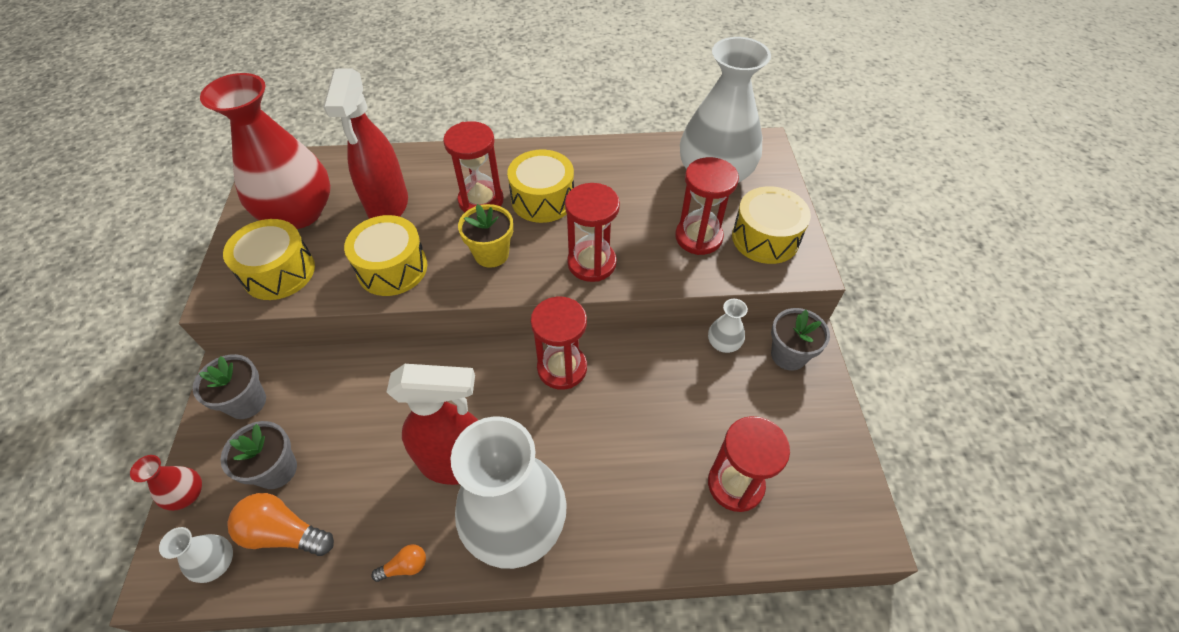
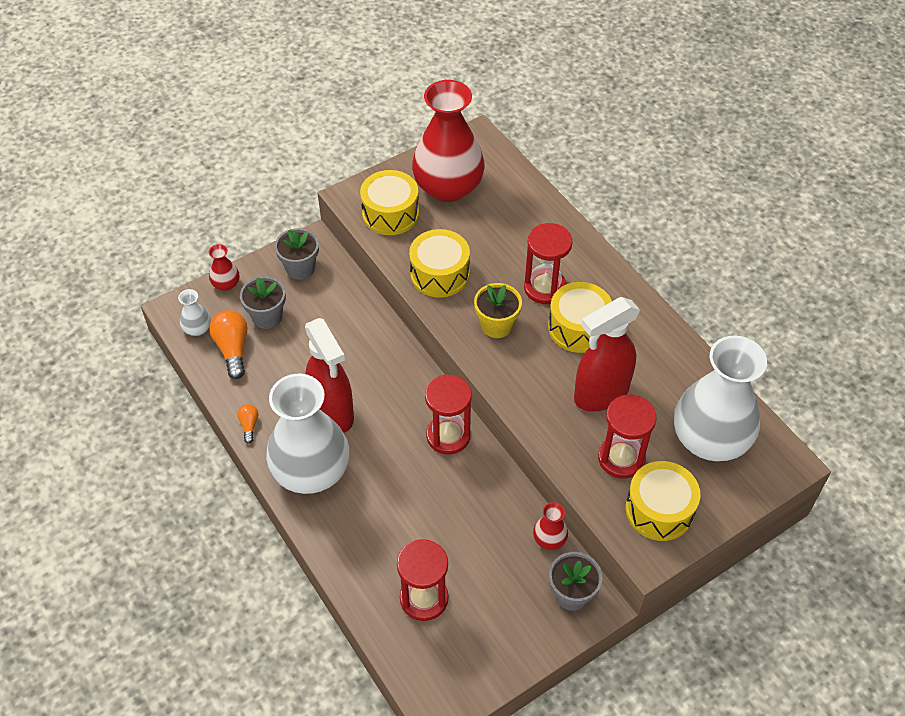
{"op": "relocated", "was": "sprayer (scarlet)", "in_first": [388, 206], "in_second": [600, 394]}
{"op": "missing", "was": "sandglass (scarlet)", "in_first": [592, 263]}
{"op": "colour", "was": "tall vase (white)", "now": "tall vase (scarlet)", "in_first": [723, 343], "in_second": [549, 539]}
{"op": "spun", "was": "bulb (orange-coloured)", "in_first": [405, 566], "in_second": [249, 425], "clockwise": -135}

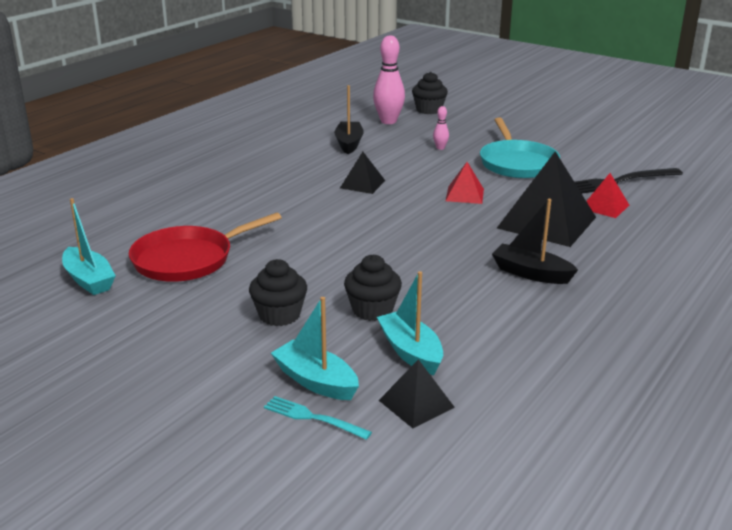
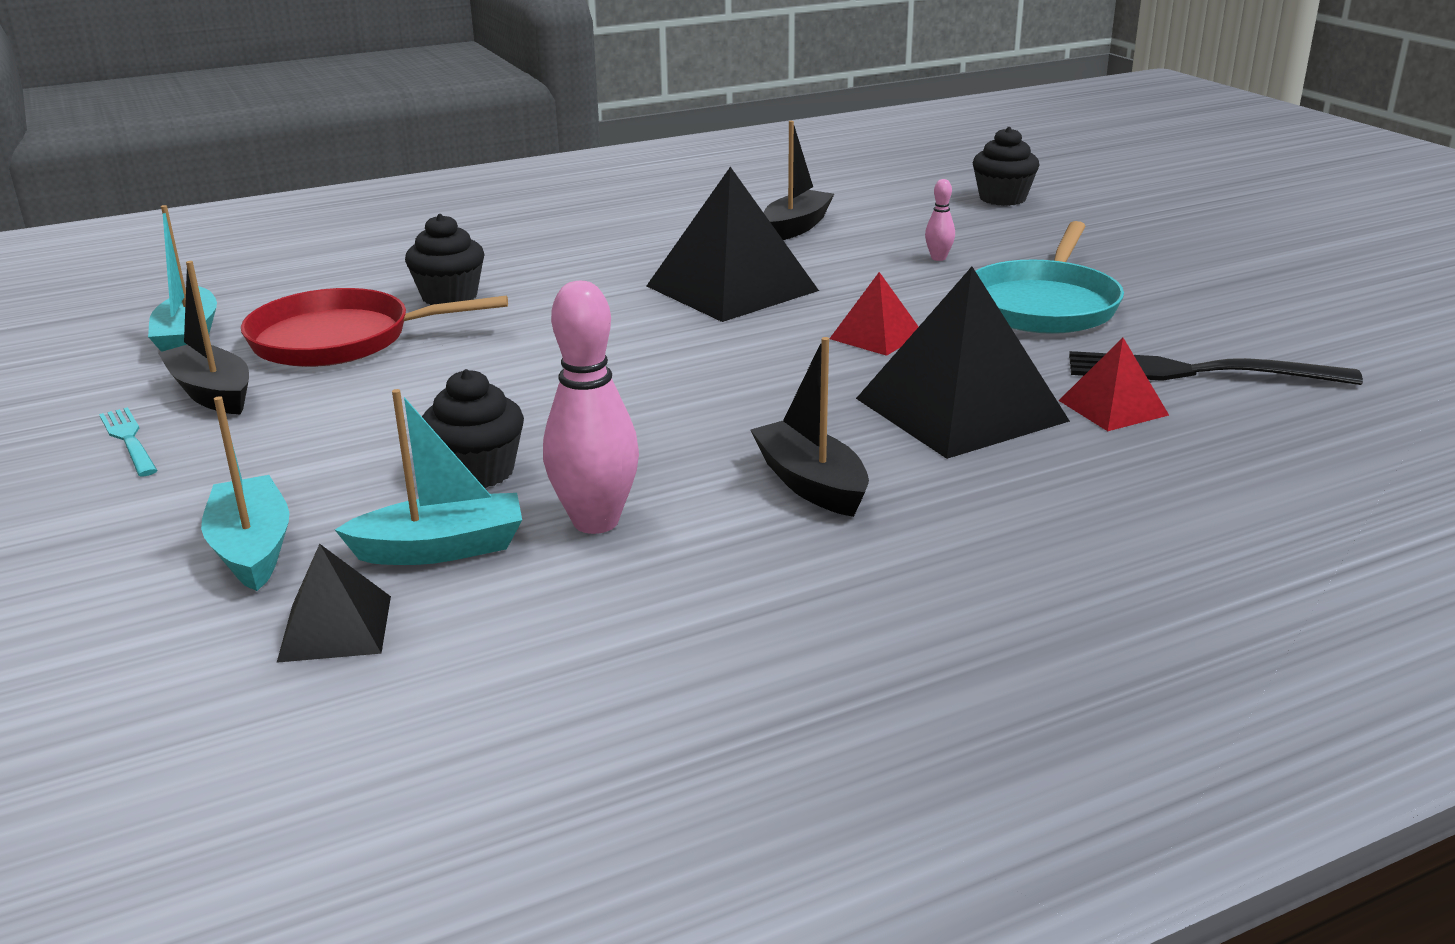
{"op": "relocated", "was": "bowling pin (rose-pink)", "in_first": [388, 121], "in_second": [595, 521]}
{"op": "size", "was": "solid pyramid (jet-black)", "in_first": [362, 184], "in_second": [732, 288], "ratio": 1.98}
{"op": "relocated", "was": "cupcake (jet-black)", "in_first": [279, 315], "in_second": [449, 296]}
{"op": "spun", "was": "toy boat (aqua)", "in_first": [410, 352], "in_second": [441, 549], "clockwise": 75}
{"op": "relocated", "was": "fork (aqua)", "in_first": [312, 418], "in_second": [128, 439]}
{"op": "appeared", "now": "toy boat (jet-black)", "in_second": [212, 393]}

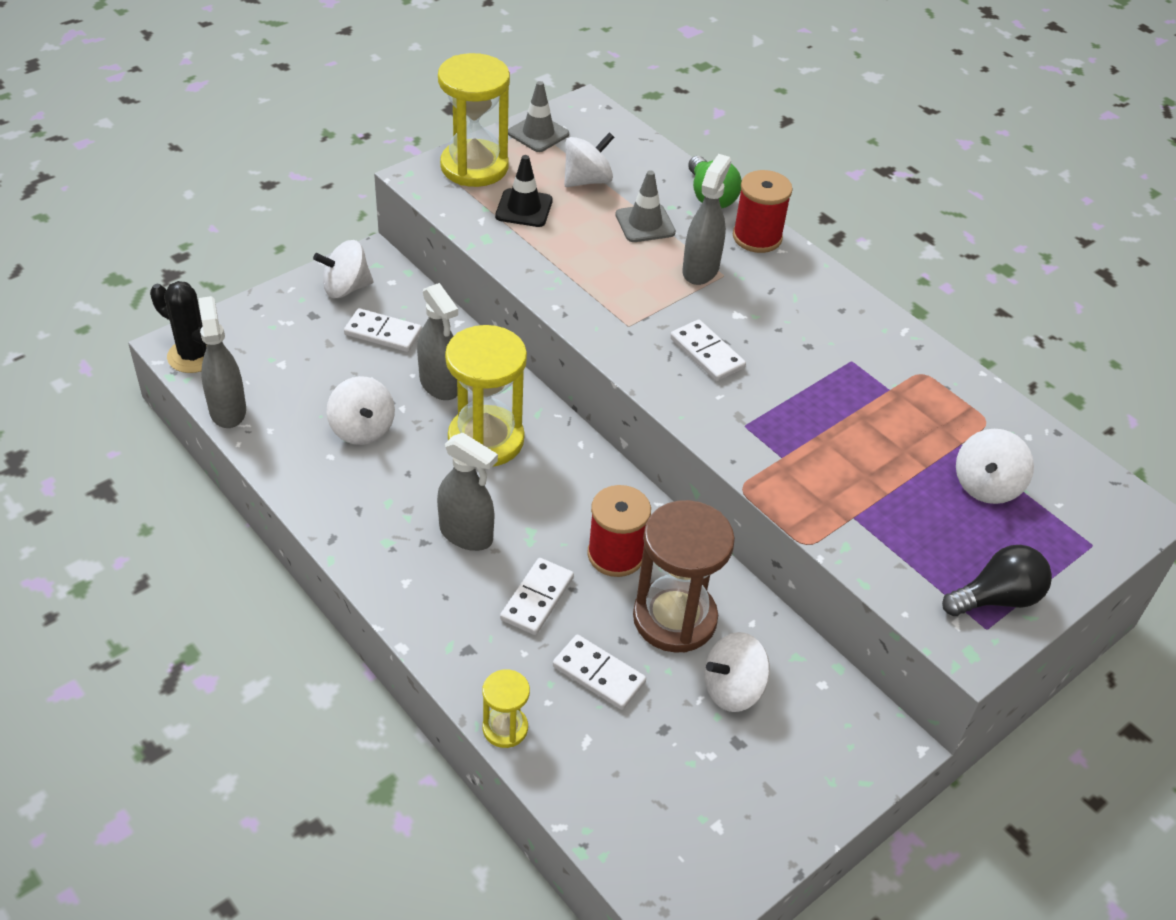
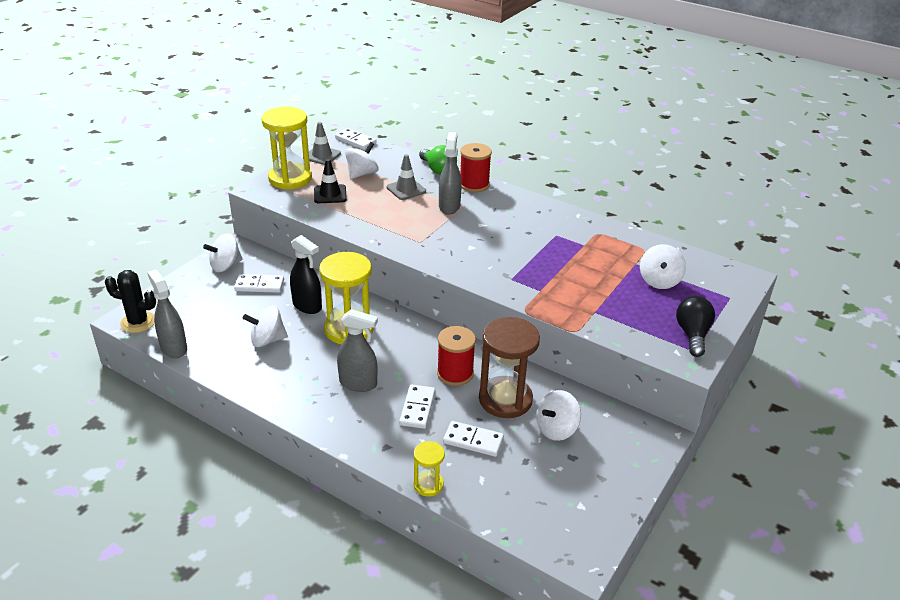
{"op": "colour", "was": "sprayer (grey)", "now": "sprayer (jet-black)", "in_first": [440, 384], "in_second": [307, 306]}
{"op": "relocated", "was": "domino piece (white)", "in_first": [707, 353], "in_second": [355, 141]}
{"op": "spun", "was": "toy top (white)", "in_first": [362, 429], "in_second": [267, 340], "clockwise": 120}
{"op": "spun", "was": "bulb (jet-black)", "in_first": [996, 598], "in_second": [692, 335], "clockwise": -45}

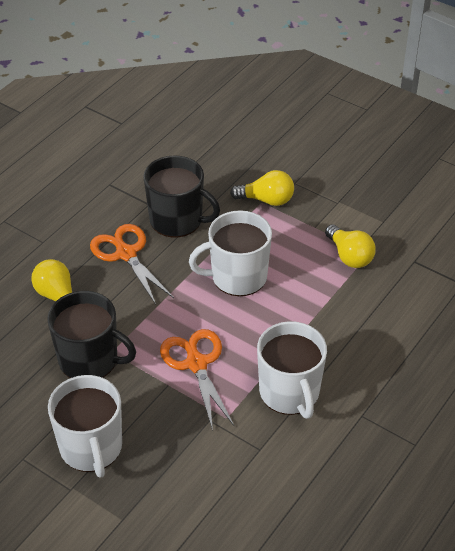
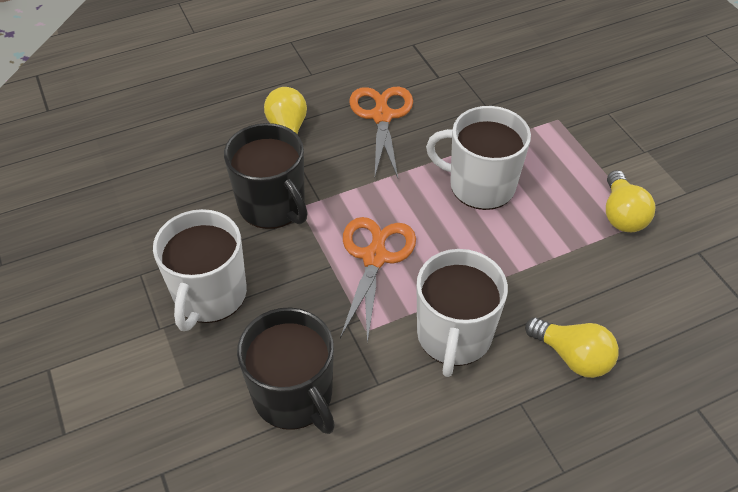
{"op": "relocated", "was": "coffee mug (jet-black)", "in_first": [177, 220], "in_second": [294, 396]}
{"op": "relocated", "was": "bulb (golden)", "in_first": [267, 200], "in_second": [572, 356]}

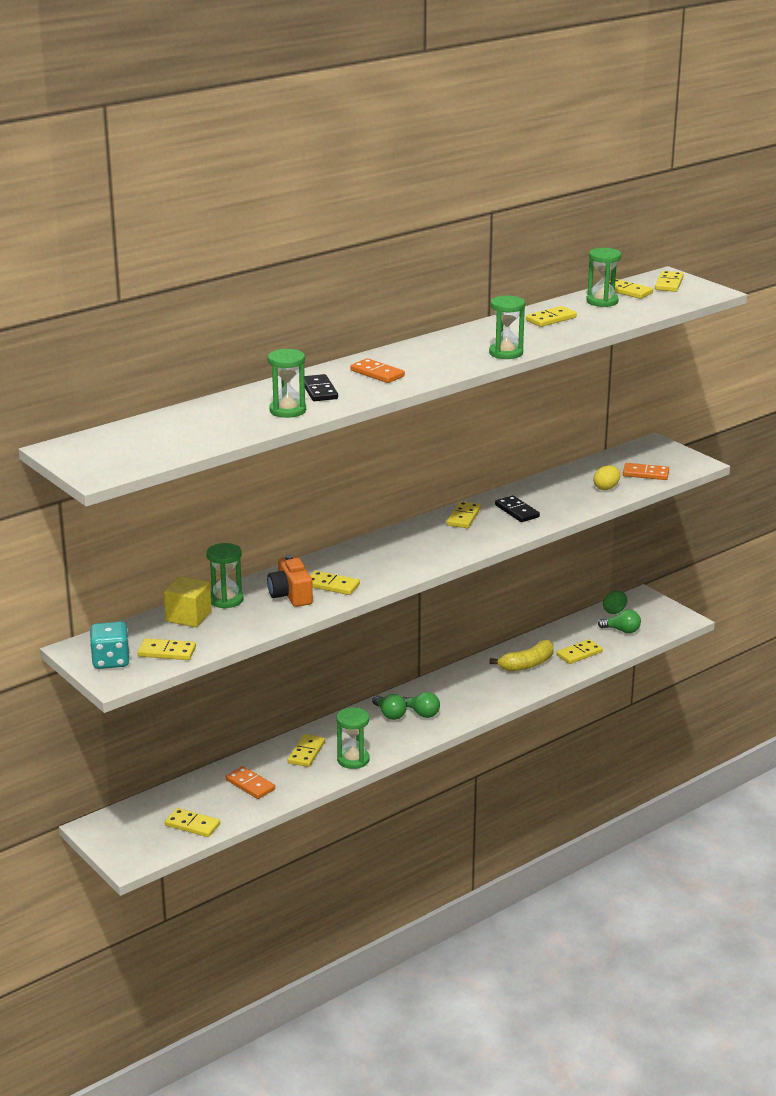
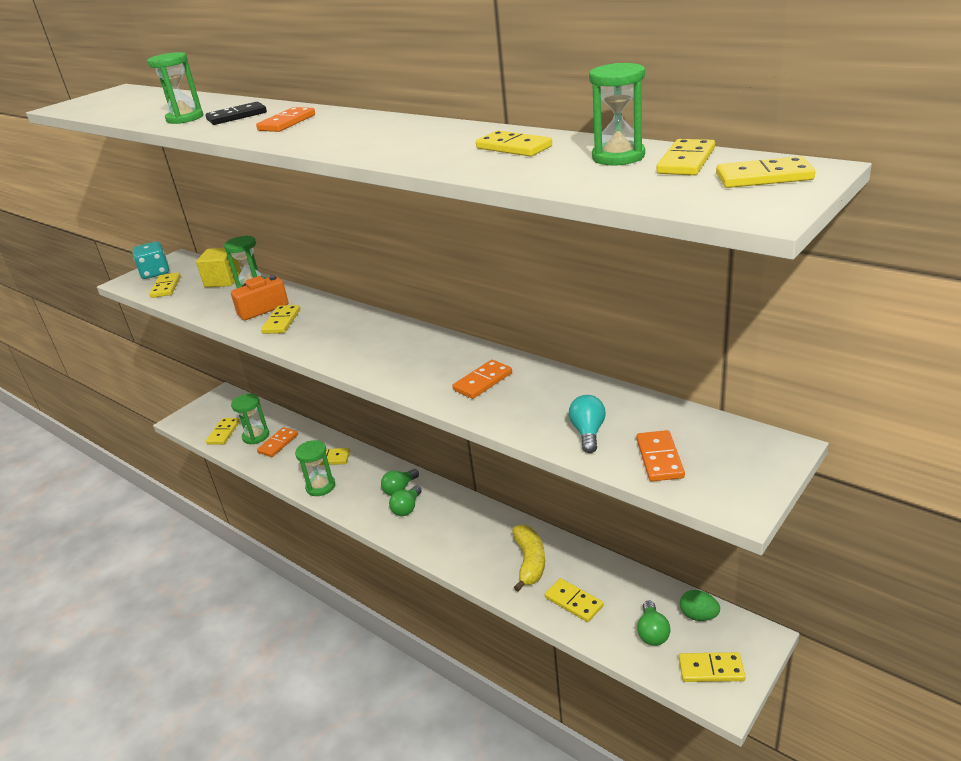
{"op": "relocated", "was": "sandglass (emerald)", "in_first": [506, 353], "in_second": [256, 436]}
{"op": "exchanged", "was": "toy egg (golden)", "now": "bulb (aqua)", "in_first": [606, 488], "in_second": [588, 433]}
{"op": "colour", "was": "domino piece (jet-black)", "now": "domino piece (orange-coloured)", "in_first": [517, 511], "in_second": [482, 381]}
{"op": "relocated", "was": "domino piece (golden)", "in_first": [463, 517], "in_second": [711, 669]}
{"op": "spun", "was": "banana fruit (golden)", "in_first": [527, 664], "in_second": [530, 562], "clockwise": -135}

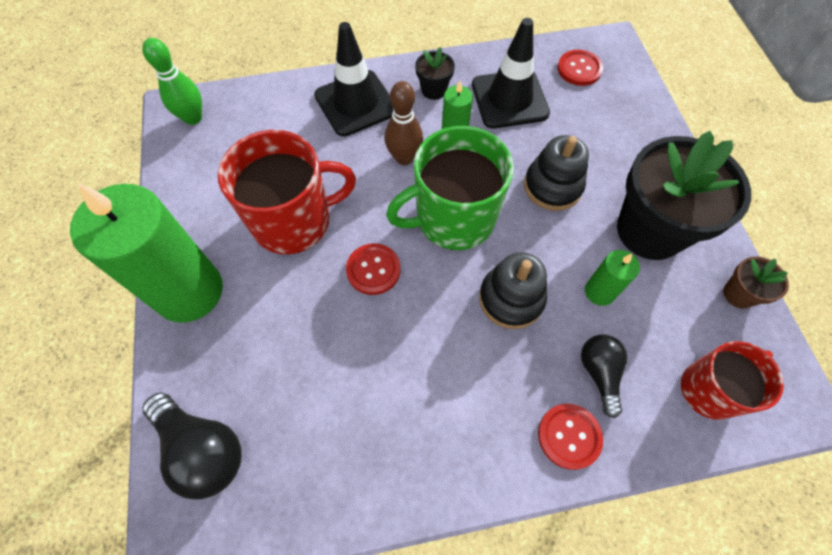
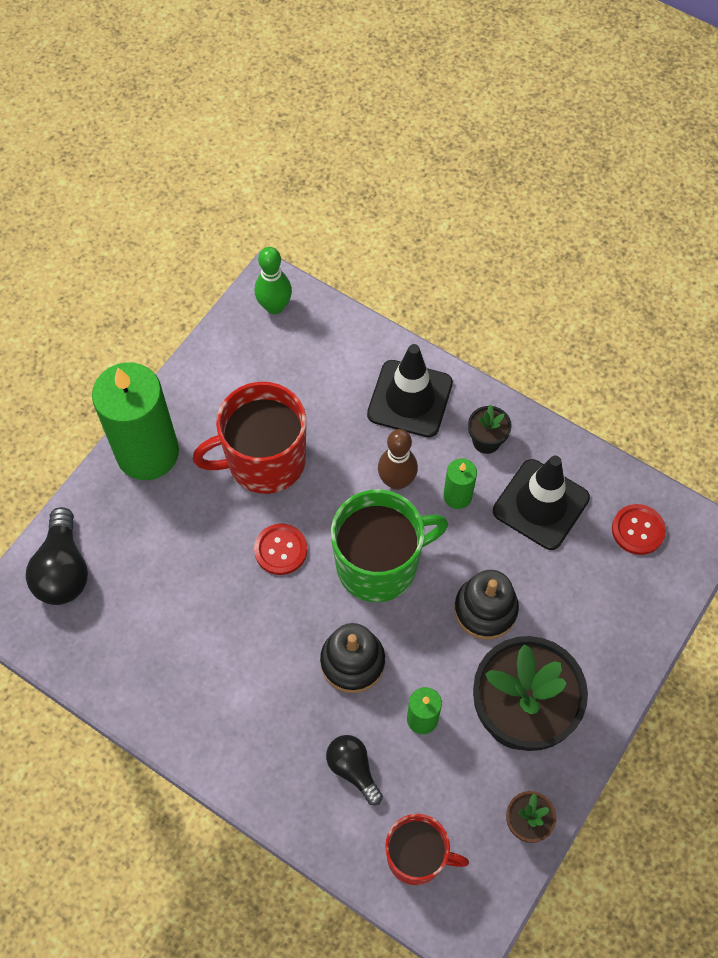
{"op": "spun", "was": "coffee mug (emerald)", "in_first": [453, 218], "in_second": [379, 564], "clockwise": 135}
{"op": "spun", "was": "coffee mug (scarlet)", "in_first": [293, 221], "in_second": [264, 461], "clockwise": 135}
{"op": "spun", "was": "bulb (jet-black)", "in_first": [599, 373], "in_second": [353, 769], "clockwise": -75}
{"op": "missing", "was": "shirt button (scarlet)", "in_first": [569, 436]}

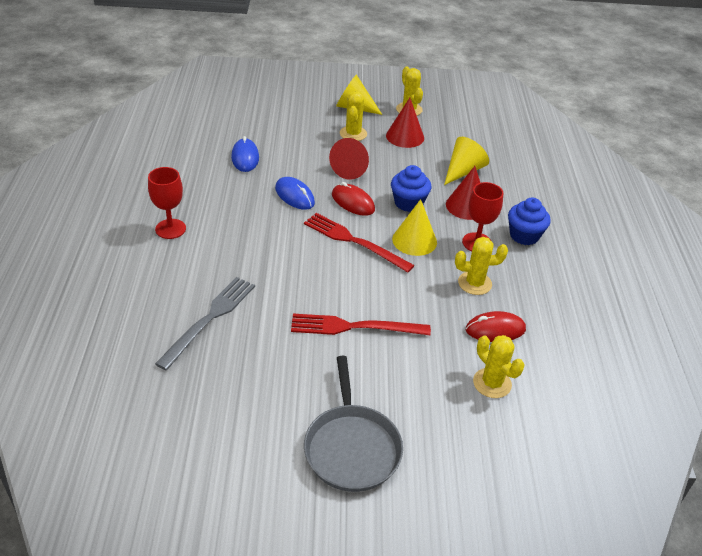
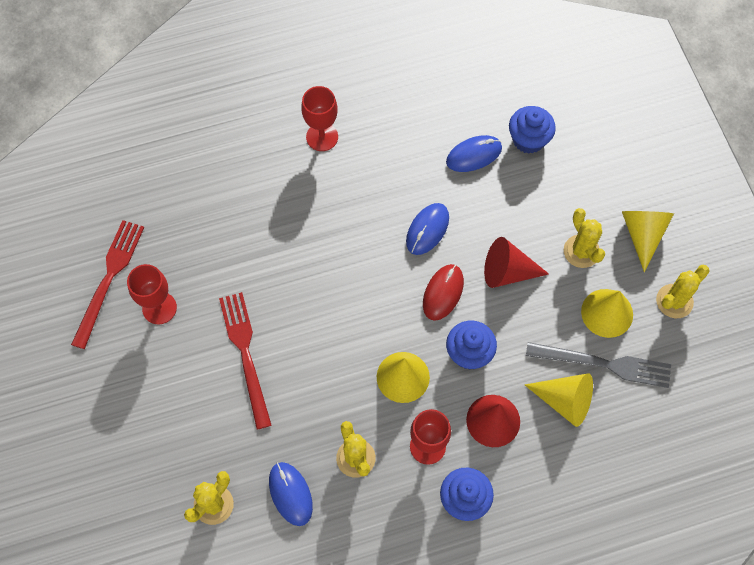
{"op": "spun", "was": "cactus (golden)", "in_first": [353, 134], "in_second": [581, 251], "clockwise": 75}
{"op": "colour", "was": "cone (scarlet)", "now": "cone (golden)", "in_first": [405, 136], "in_second": [607, 313]}
{"op": "relocated", "was": "fork (scarlet)", "in_first": [354, 241], "in_second": [109, 279]}
{"op": "relocated", "was": "fork (grey)", "in_first": [209, 319], "in_second": [603, 364]}
{"op": "colour", "was": "mouse (scarlet)", "now": "mouse (royal blue)", "in_first": [495, 330], "in_second": [290, 494]}
{"op": "missing", "was": "pan (grey)", "in_first": [352, 447]}
{"op": "appeared", "now": "cupcake (royal blue)", "in_second": [528, 139]}
{"op": "appeared", "now": "chalice (scarlet)", "in_second": [159, 308]}

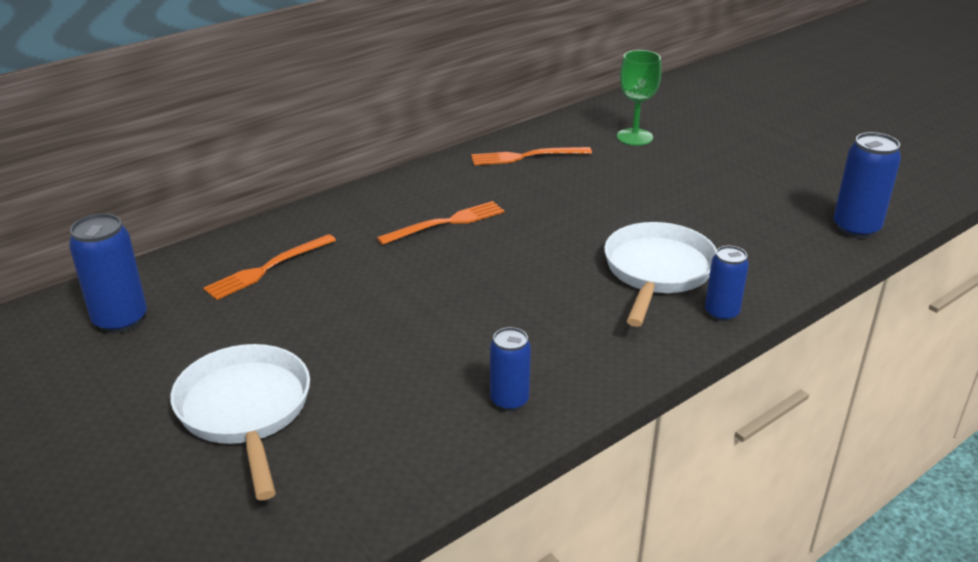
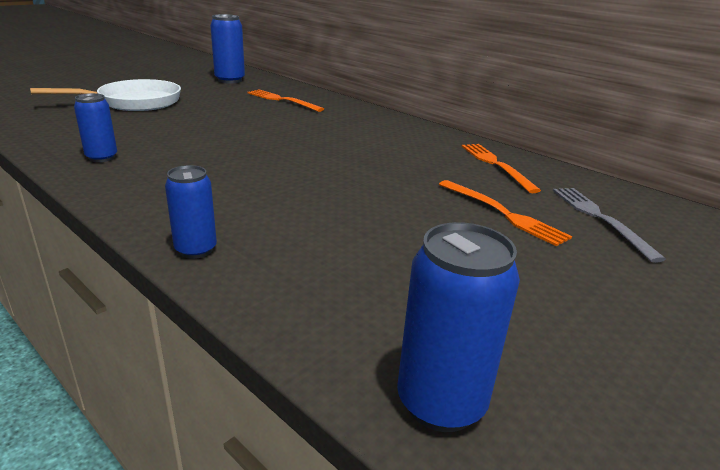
{"op": "exchanged", "was": "chalice (emerald)", "now": "fork (grey)", "in_first": [634, 137], "in_second": [600, 219]}
{"op": "relocated", "was": "fork (orange-coloured)", "in_first": [446, 223], "in_second": [503, 213]}
{"op": "missing", "was": "pan (white)", "in_first": [657, 272]}

